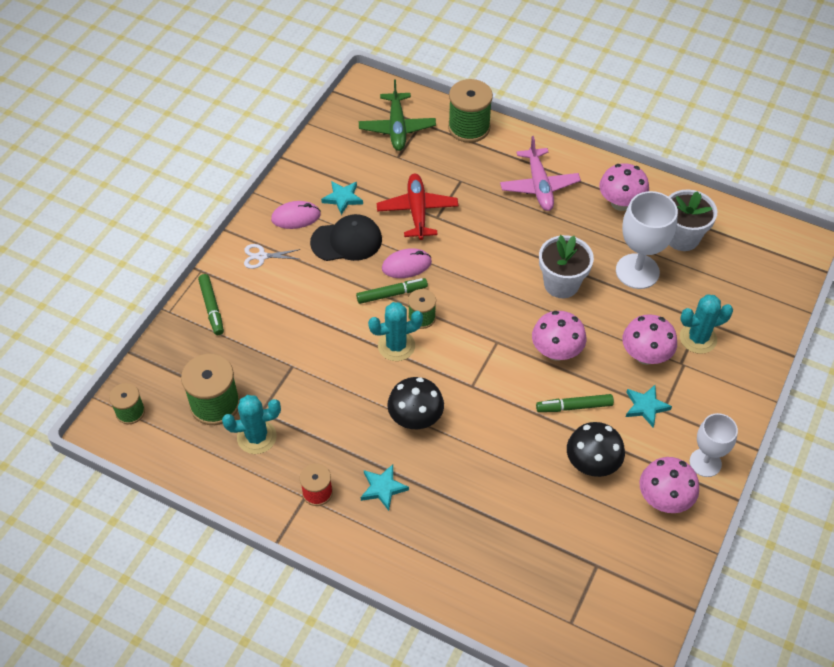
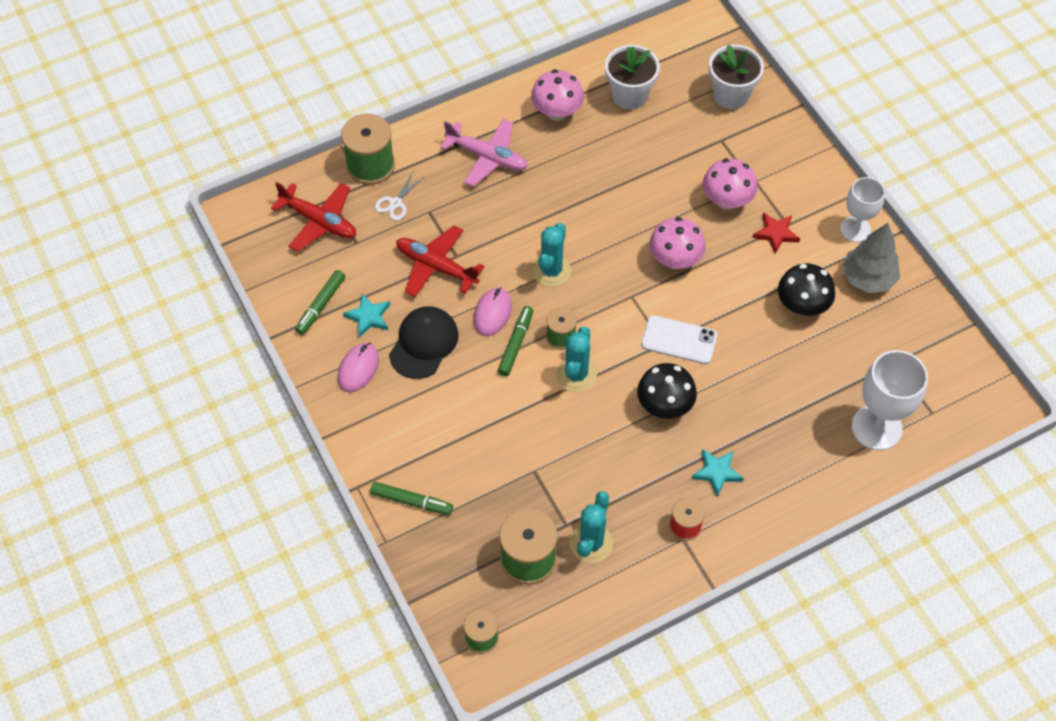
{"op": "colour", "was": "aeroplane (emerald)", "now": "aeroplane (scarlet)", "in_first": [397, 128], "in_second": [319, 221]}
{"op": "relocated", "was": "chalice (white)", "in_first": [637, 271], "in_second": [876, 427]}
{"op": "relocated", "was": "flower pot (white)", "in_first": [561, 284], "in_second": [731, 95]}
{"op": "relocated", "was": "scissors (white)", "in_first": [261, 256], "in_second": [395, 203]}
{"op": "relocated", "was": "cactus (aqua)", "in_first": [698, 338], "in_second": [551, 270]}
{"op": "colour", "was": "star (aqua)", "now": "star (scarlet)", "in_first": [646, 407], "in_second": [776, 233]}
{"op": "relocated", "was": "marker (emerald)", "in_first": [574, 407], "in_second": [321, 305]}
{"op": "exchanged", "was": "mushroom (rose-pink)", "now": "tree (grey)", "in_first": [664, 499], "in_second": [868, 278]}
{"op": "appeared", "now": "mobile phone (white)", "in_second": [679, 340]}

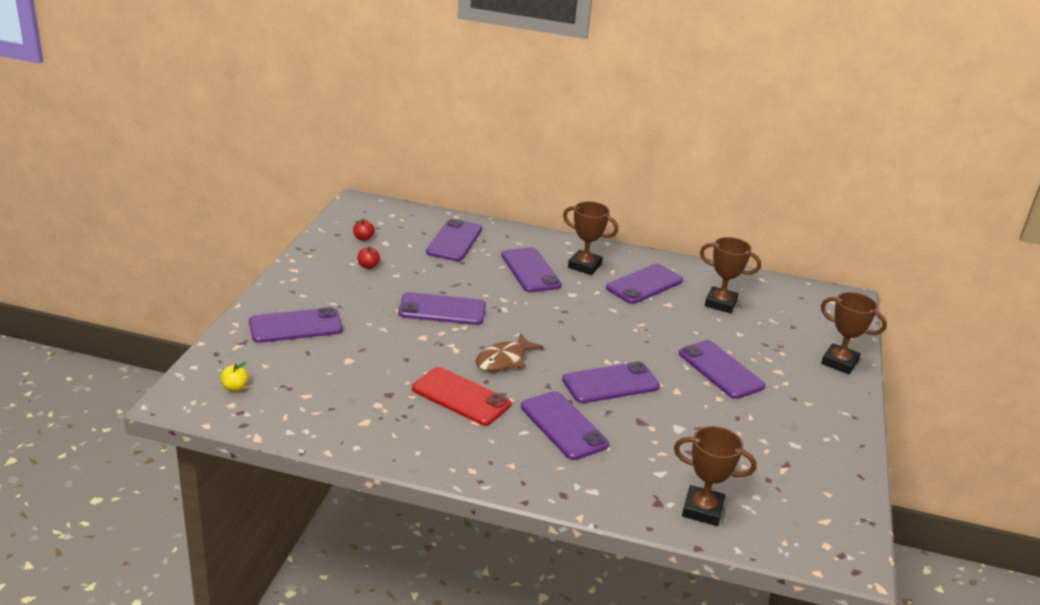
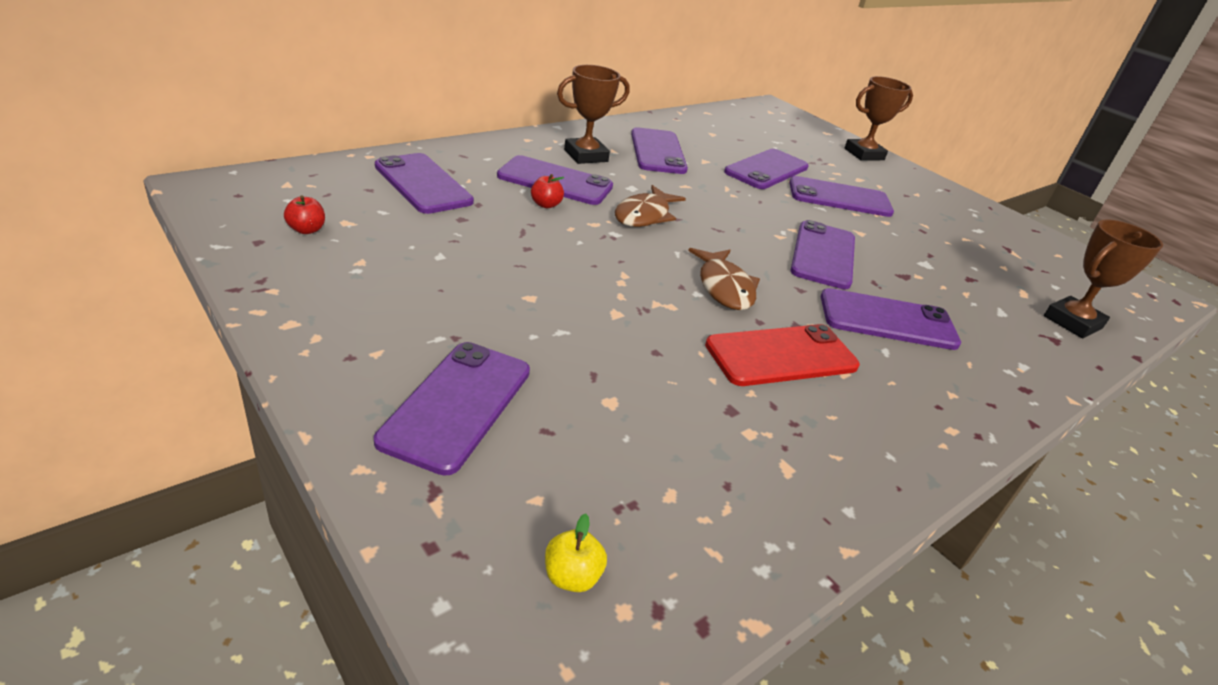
{"op": "missing", "was": "prize cup (dark brown)", "in_first": [720, 303]}
{"op": "relocated", "was": "apple fruit (scarlet)", "in_first": [368, 266], "in_second": [546, 205]}
{"op": "relocated", "was": "mobile phone (purple)", "in_first": [442, 310], "in_second": [766, 170]}
{"op": "appeared", "now": "toy fish (dark brown)", "in_second": [644, 215]}

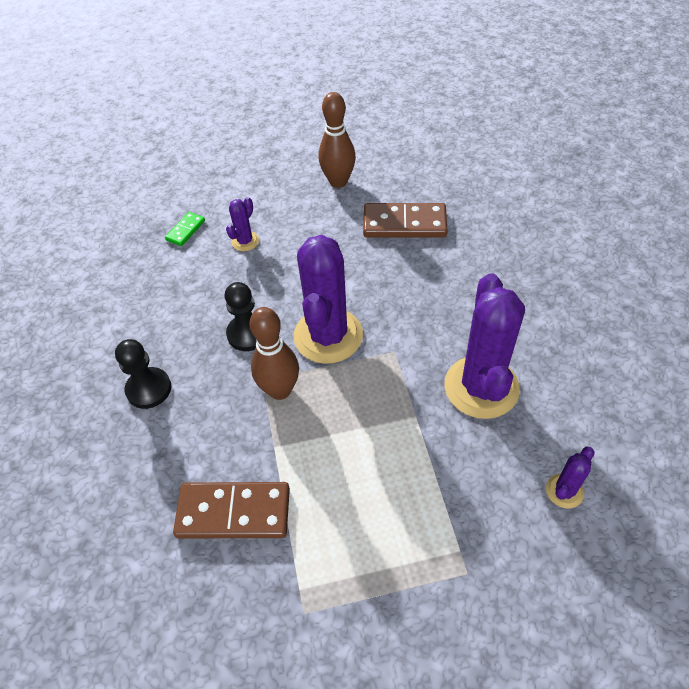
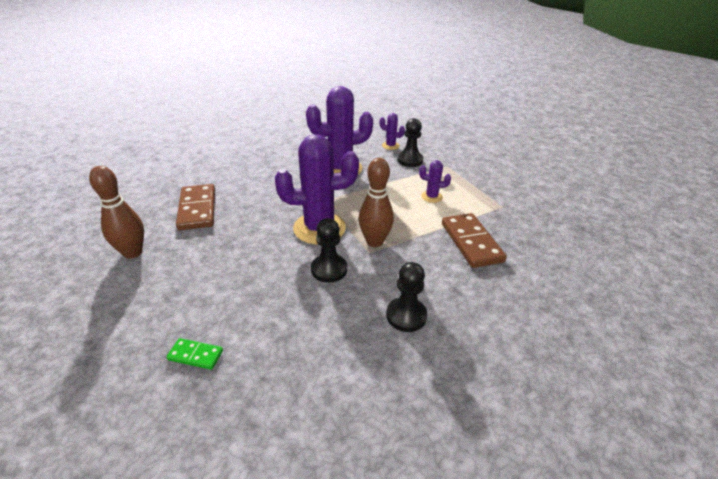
{"op": "relocated", "was": "cactus (purple)", "in_first": [245, 241], "in_second": [431, 197]}
{"op": "appeared", "now": "pawn (jet-black)", "in_second": [410, 160]}

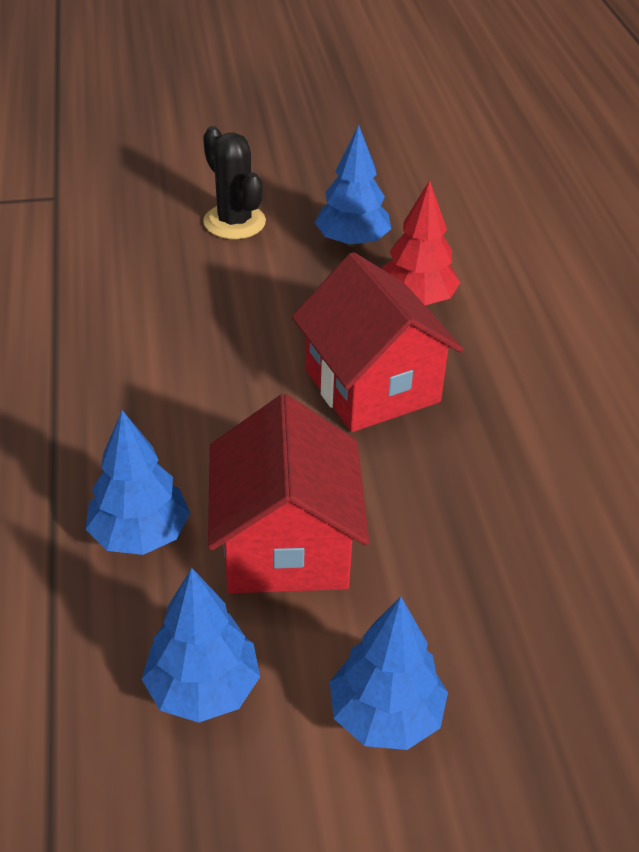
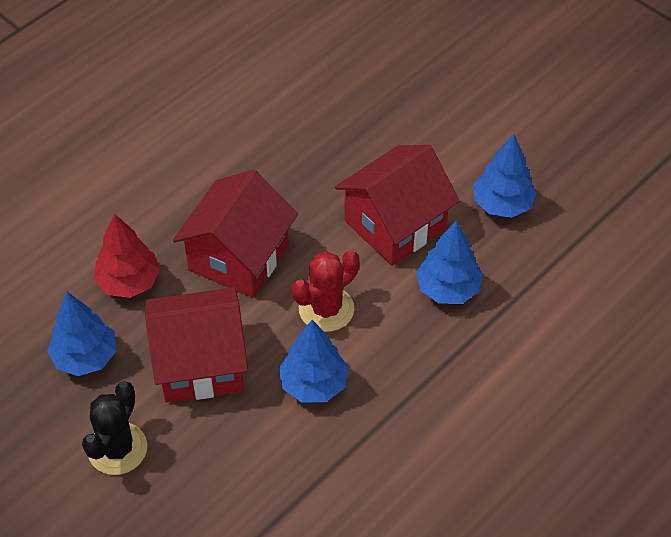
{"op": "relocated", "was": "tree (royal blue)", "in_first": [385, 715], "in_second": [313, 384]}
{"op": "appeared", "now": "cactus (scarlet)", "in_second": [326, 309]}
{"op": "appeared", "now": "toy house (scarlet)", "in_second": [200, 363]}

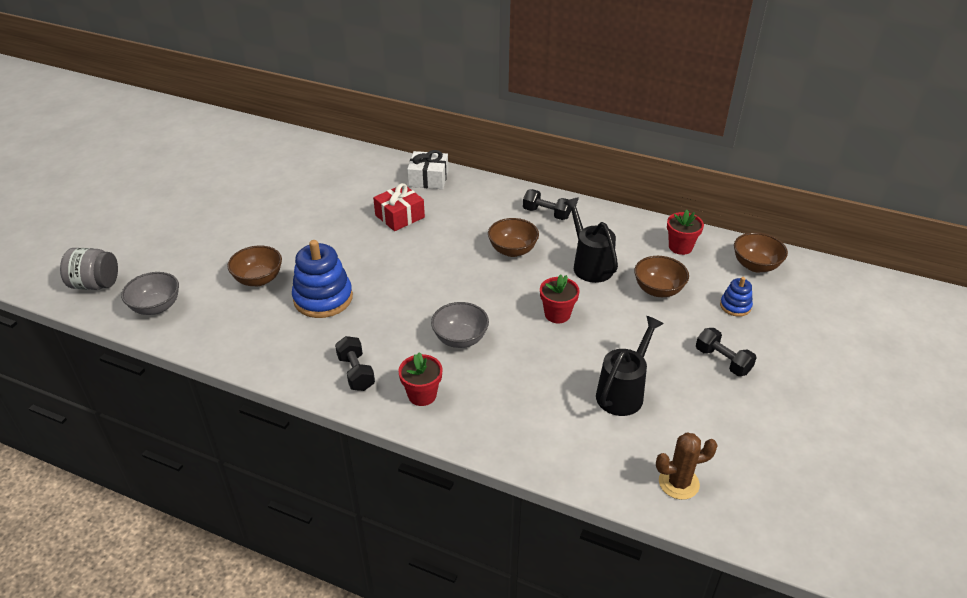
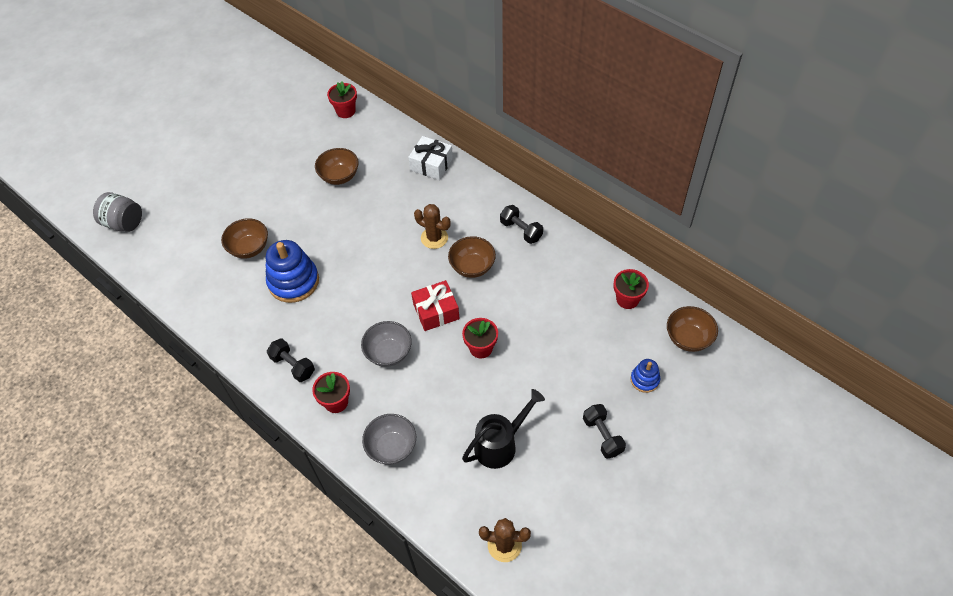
{"op": "relocated", "was": "present (scarlet)", "in_first": [399, 216], "in_second": [436, 311]}
{"op": "missing", "was": "watering can (jet-black)", "in_first": [590, 265]}
{"op": "relocated", "was": "serving bowl (dark brown)", "in_first": [658, 290], "in_second": [339, 176]}
{"op": "relocated", "was": "serving bowl (grey)", "in_first": [156, 307], "in_second": [392, 447]}
{"op": "spun", "was": "free weight (jet-black)", "in_first": [356, 372], "in_second": [293, 365], "clockwise": -45}
{"op": "appeared", "now": "flower pot (scarlet)", "in_second": [345, 111]}
{"op": "appeared", "now": "cactus (dark brown)", "in_second": [434, 238]}

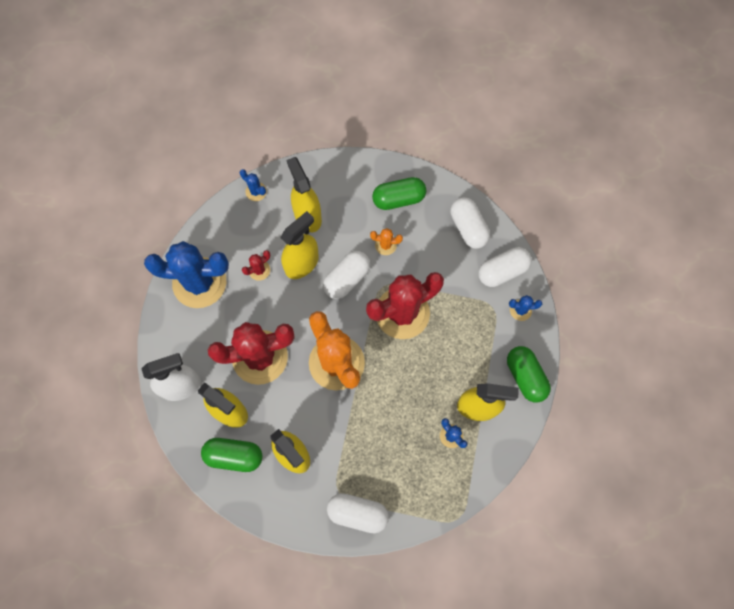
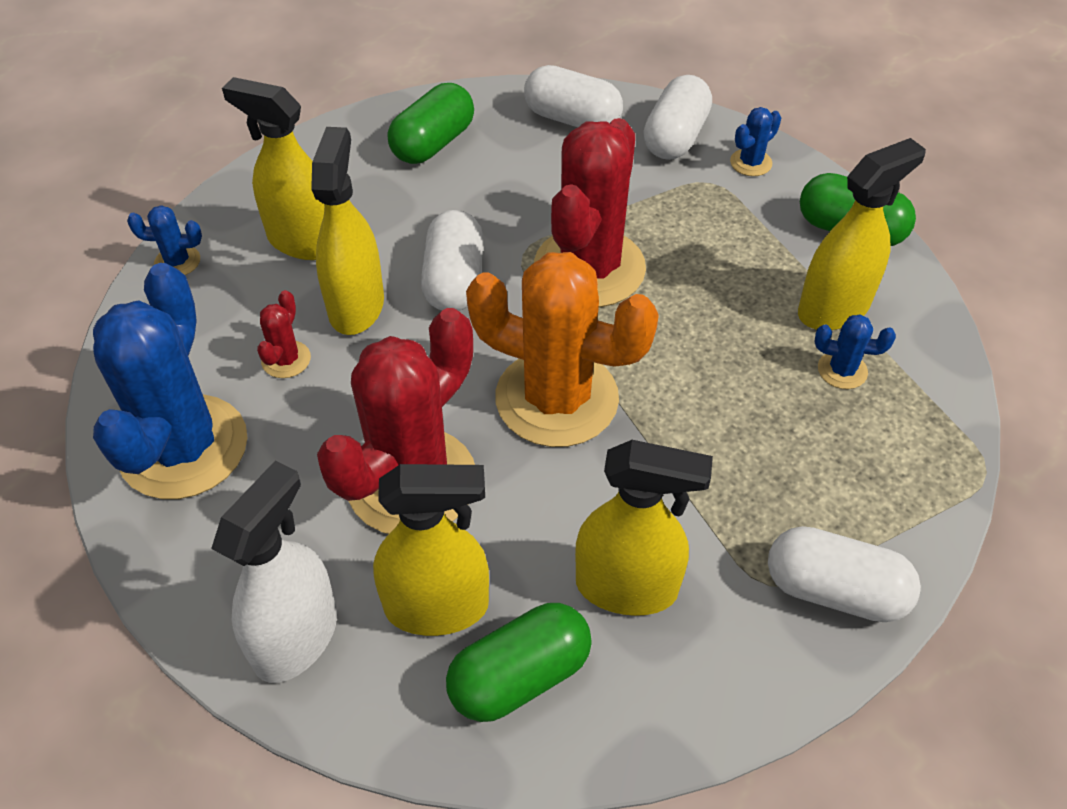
{"op": "missing", "was": "cactus (orange-coloured)", "in_first": [385, 245]}
{"op": "spun", "was": "cactus (royal blue)", "in_first": [199, 283], "in_second": [183, 447], "clockwise": -45}
{"op": "spun", "was": "pill shape (white)", "in_first": [357, 513], "in_second": [834, 591], "clockwise": 45}

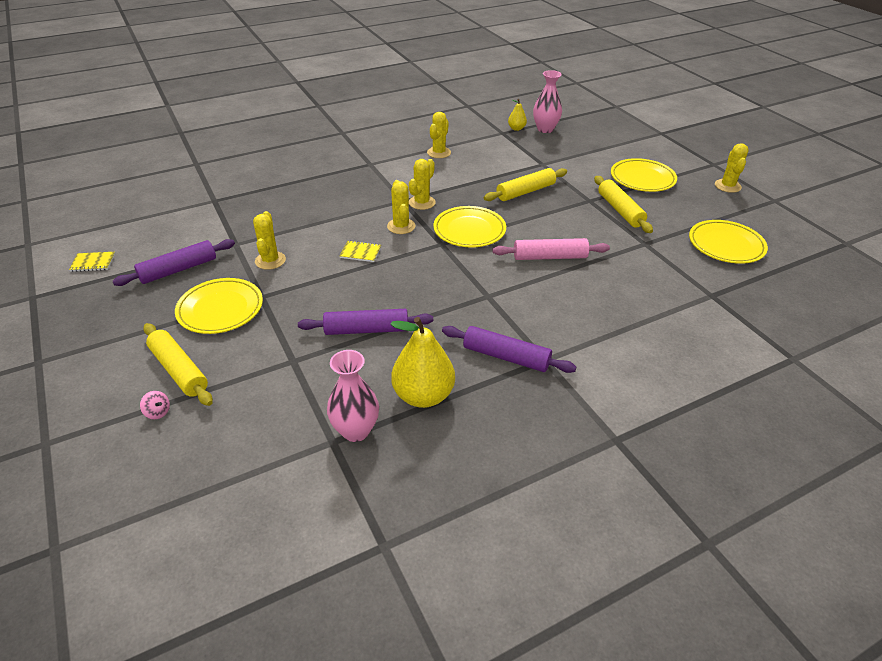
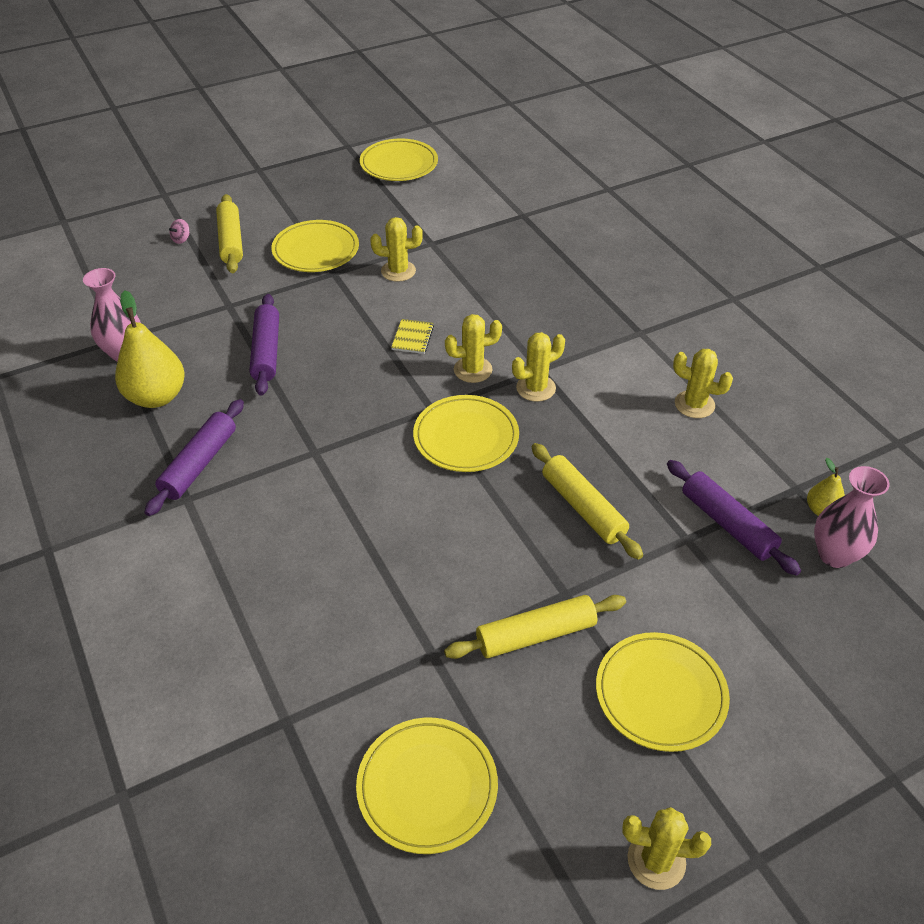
{"op": "spun", "was": "cactus (golden)", "in_first": [422, 202], "in_second": [536, 388], "clockwise": -60}
{"op": "missing", "was": "pastry roller (rose-pink)", "in_first": [550, 257]}
{"op": "relocated", "was": "pastry roller (purple)", "in_first": [178, 269], "in_second": [727, 524]}
{"op": "exchanged", "was": "notepad (golden)", "now": "dinner plate (golden)", "in_first": [93, 263], "in_second": [399, 164]}
{"op": "spun", "was": "pastry roller (golden)", "in_first": [179, 370], "in_second": [231, 241], "clockwise": -60}

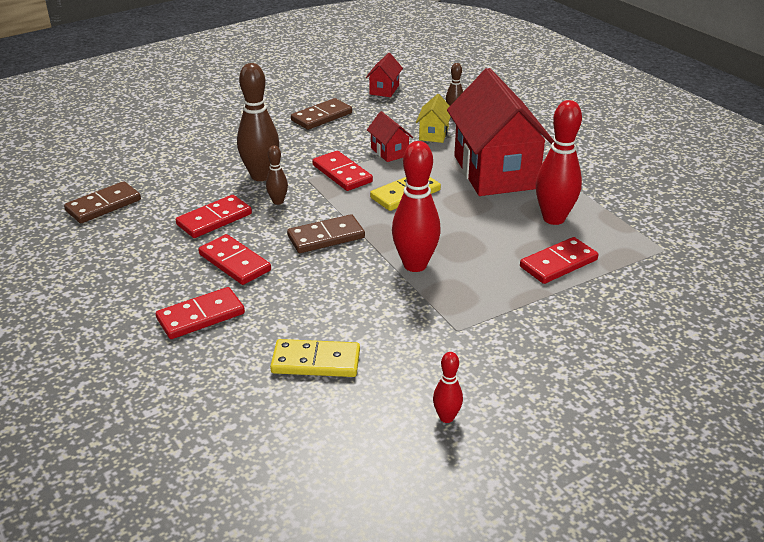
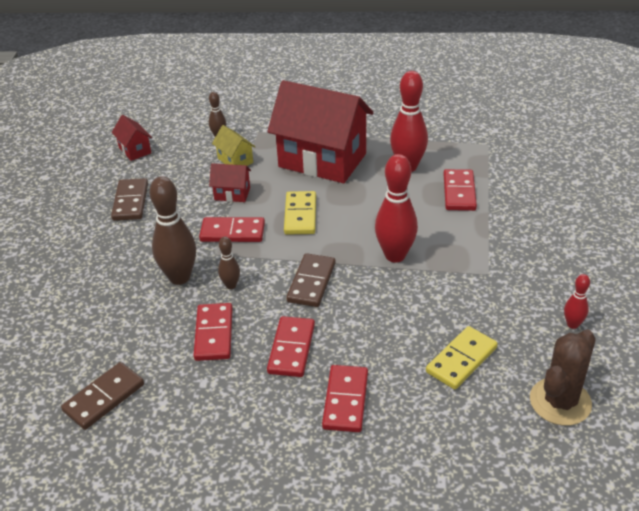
{"op": "spun", "was": "domino piece (dark brown)", "in_first": [103, 205], "in_second": [104, 398], "clockwise": 45}
{"op": "spun", "was": "domino piece (scarlet)", "in_first": [235, 262], "in_second": [291, 349], "clockwise": -75}
{"op": "appeared", "now": "cactus (dark brown)", "in_second": [560, 402]}

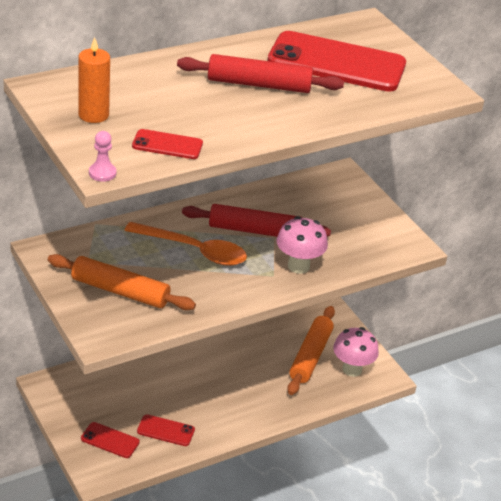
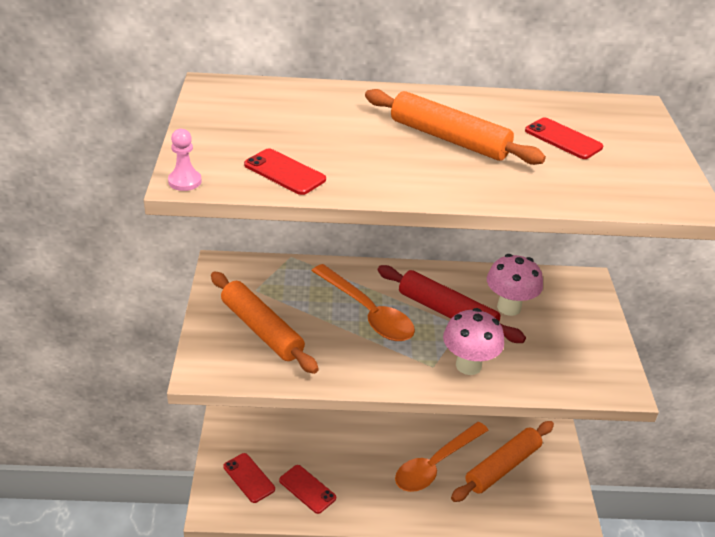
{"op": "size", "was": "mobile phone (scarlet)", "in_first": [336, 63], "in_second": [563, 139], "ratio": 0.45}
{"op": "missing", "was": "pillar candle (orange-coloured)", "in_first": [93, 115]}
{"op": "colour", "was": "pastry roller (scarlet)", "now": "pastry roller (orange-coloured)", "in_first": [259, 84], "in_second": [449, 139]}
{"op": "relocated", "was": "mushroom (rose-pink)", "in_first": [352, 369], "in_second": [509, 307]}
{"op": "appeared", "now": "tablespoon (orange-coloured)", "in_second": [435, 464]}

